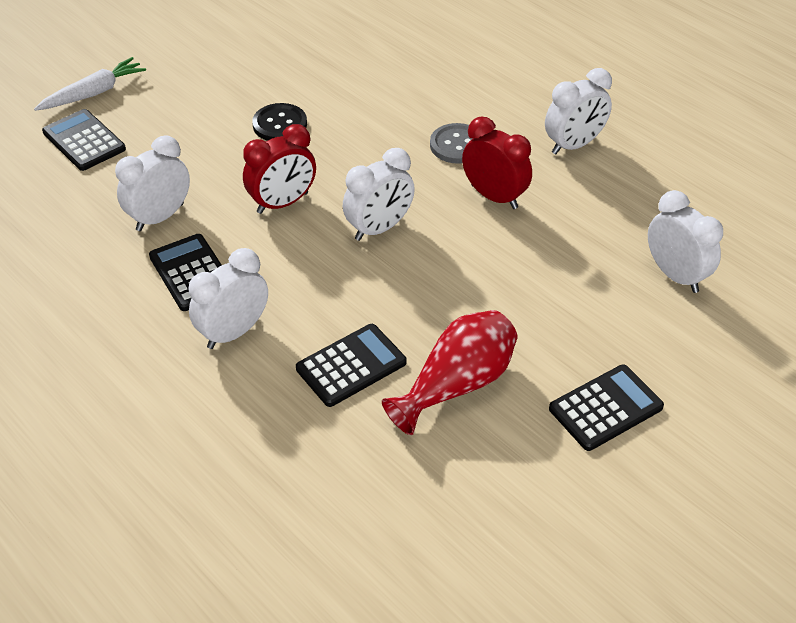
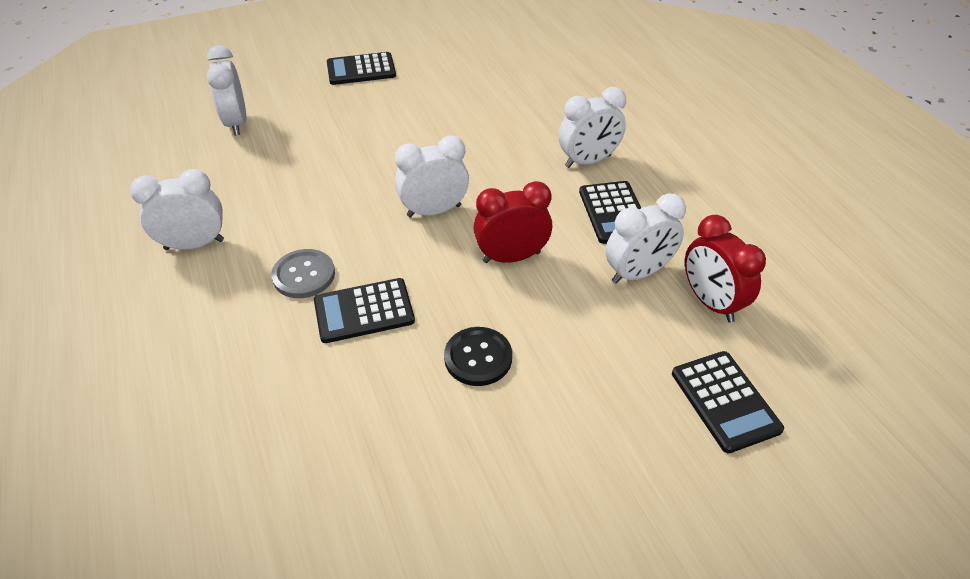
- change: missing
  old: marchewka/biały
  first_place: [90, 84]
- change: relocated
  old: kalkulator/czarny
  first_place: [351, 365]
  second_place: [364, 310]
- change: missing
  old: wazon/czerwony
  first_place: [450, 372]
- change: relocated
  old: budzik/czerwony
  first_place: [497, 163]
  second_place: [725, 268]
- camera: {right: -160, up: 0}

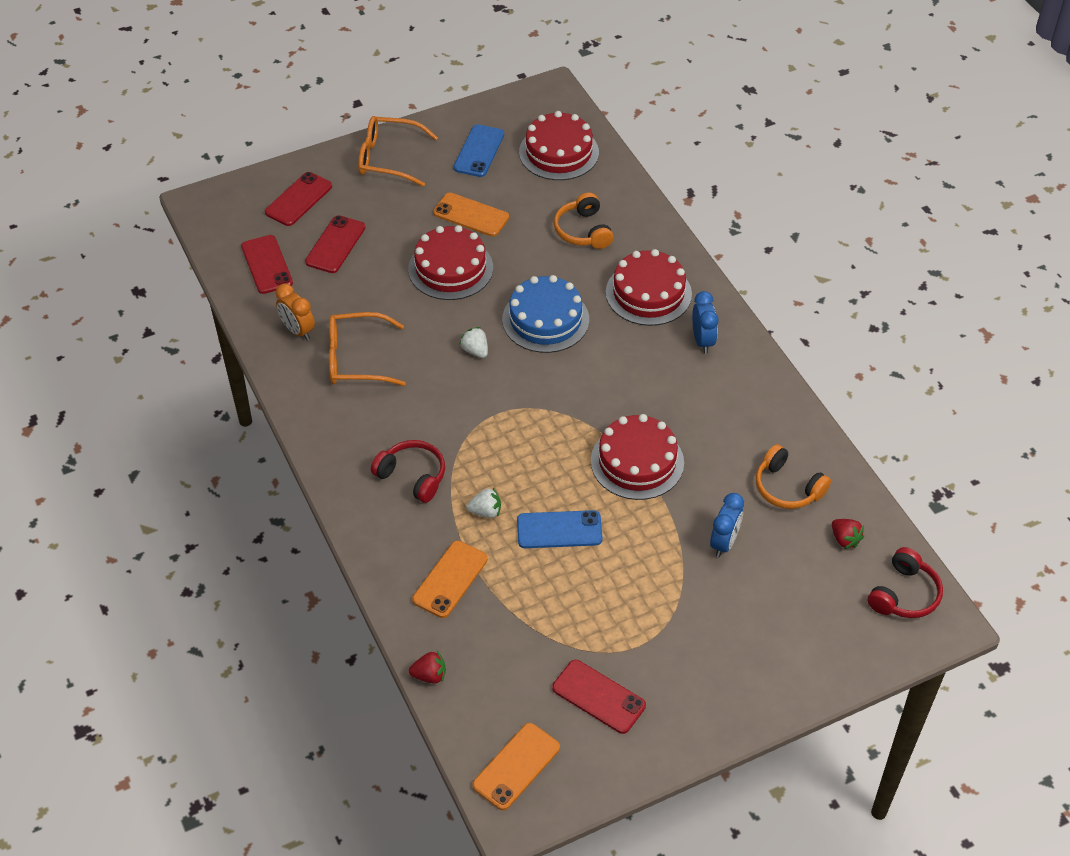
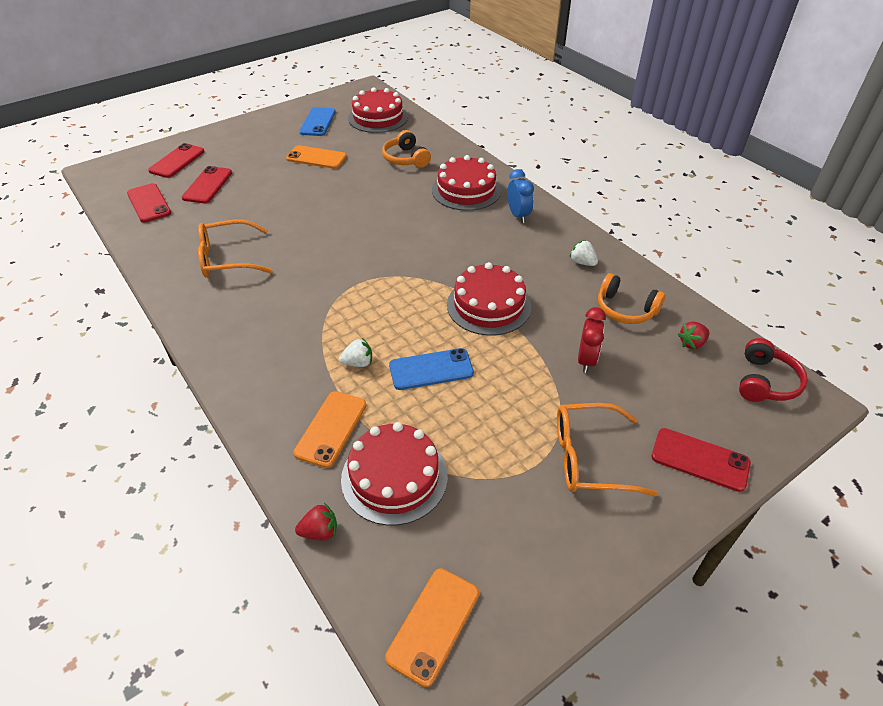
- change: missing
  old: budzik/pomarańczowy
  first_place: [295, 311]
- change: relocated
  old: okulary/pomarańczowy
  first_place: [398, 151]
  second_place: [607, 450]
- change: missing
  old: słuchawki/czerwony
  first_place: [408, 471]
- change: relocated
  old: tort/czerwony
  first_place: [450, 262]
  second_place: [394, 474]
- change: relocated
  old: truskawka/biały
  first_place: [473, 342]
  second_place: [583, 253]
- change: missing
  old: tort/niebieski
  first_place: [545, 314]
- change: relocated
  old: telefon/czerwony
  first_place: [599, 697]
  second_place: [701, 460]
- change: colour
  old: budzik/niebieski
  new: budzik/czerwony
  first_place: [727, 525]
  second_place: [592, 340]
- change: spun
  old: truskawka/czerwony
  first_place: [848, 534]
  second_place: [694, 335]
  degrees: 105
- camera: {right: -10, up: -5}

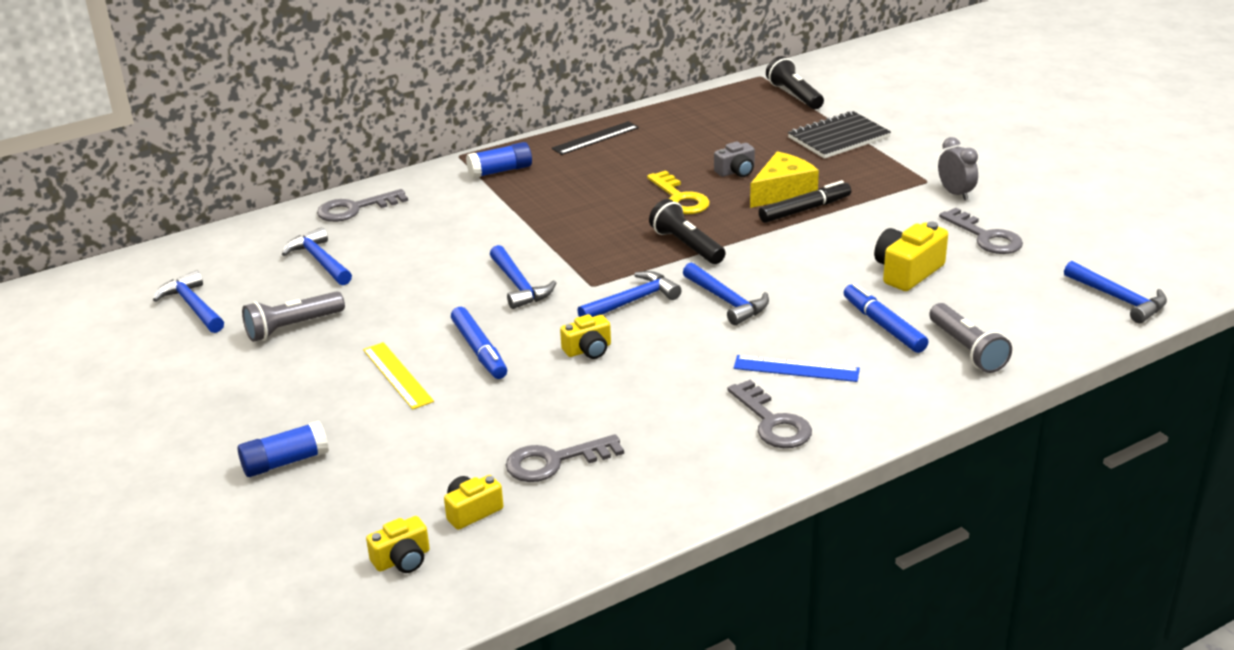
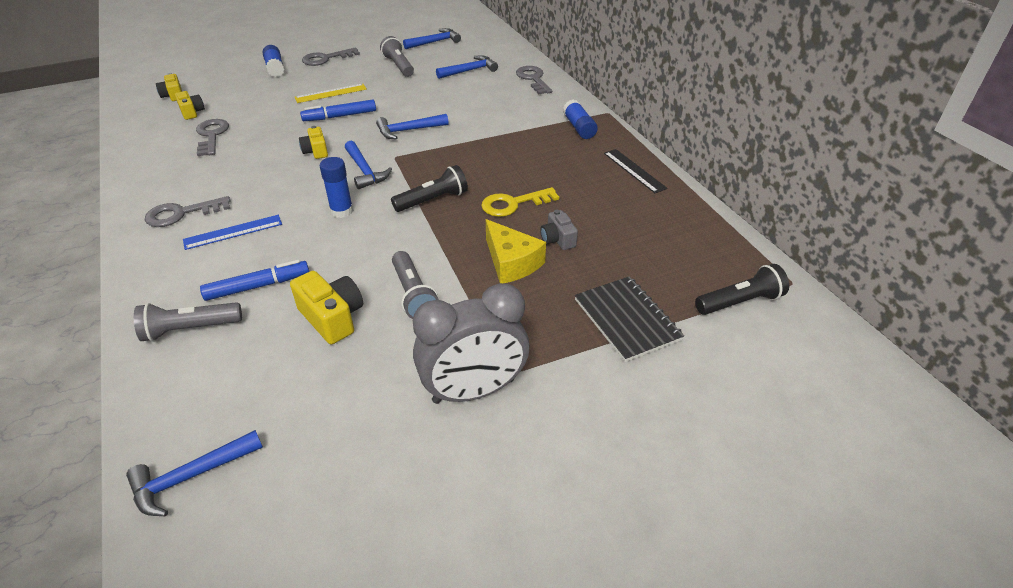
- change: exchanged
  old: młotek/niebieski
  new: klej w sztyfcie/niebieski
  first_place: [726, 294]
  second_place: [336, 187]
- change: spun
  old: linijka/niebieski
  first_place: [797, 368]
  second_place: [232, 232]
  degrees: 45
- change: missing
  old: flamaster/czarny
  first_place: [805, 201]
- change: size
  old: budzik/szary
  first_place: [958, 168]
  second_place: [471, 343]
  factor: 1.97
- change: relocated
  old: klucz/szary
  first_place: [981, 231]
  second_place: [331, 57]
- change: appeared
  new: latarka/szary
  second_place: [415, 285]
- camera: {right: 95, up: 10}

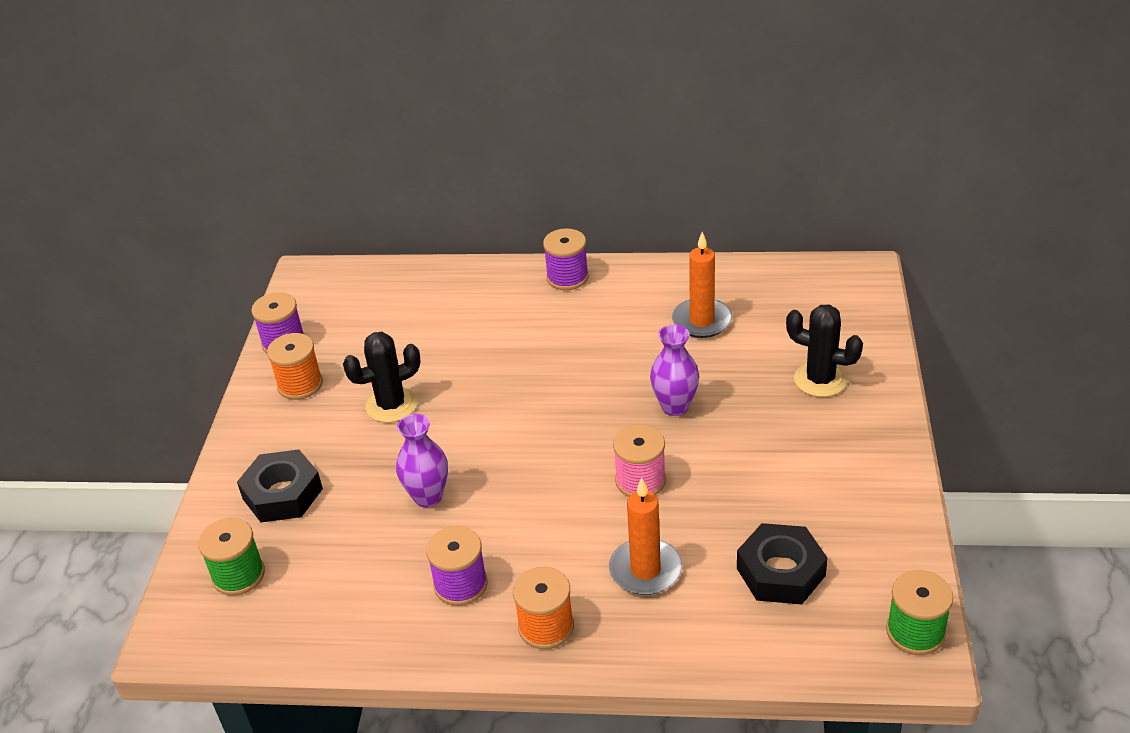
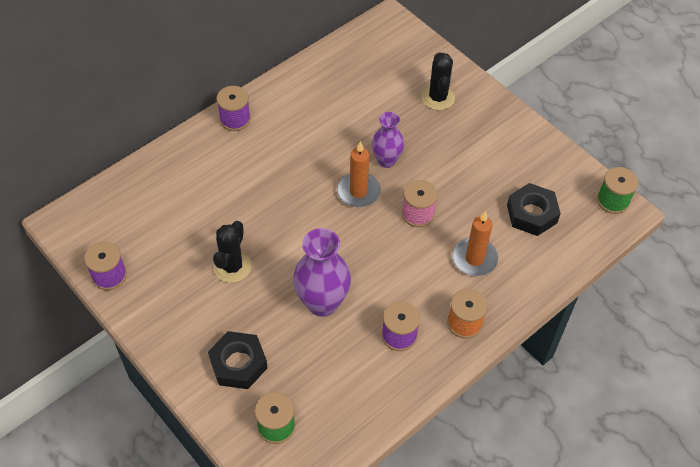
- change: missing
  old: szpulka/pomarańczowy
  first_place: [295, 366]
- change: size
  old: wazon/fioletowy
  first_place: [422, 461]
  second_place: [322, 272]
  factor: 1.57
- change: relocated
  old: świeca/pomarańczowy
  first_place: [702, 285]
  second_place: [359, 174]
- change: spun
  old: kaktus/czarny
  first_place: [824, 351]
  second_place: [438, 81]
  degrees: -75
- camera: {right: -50, up: 15}

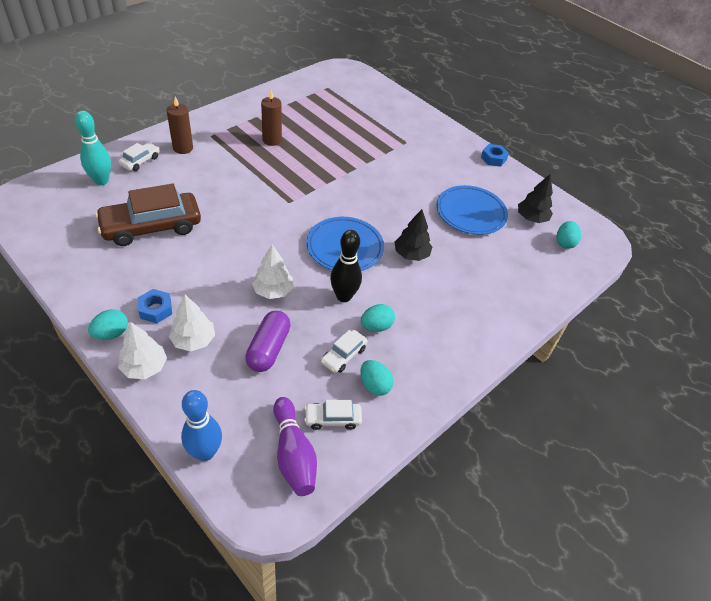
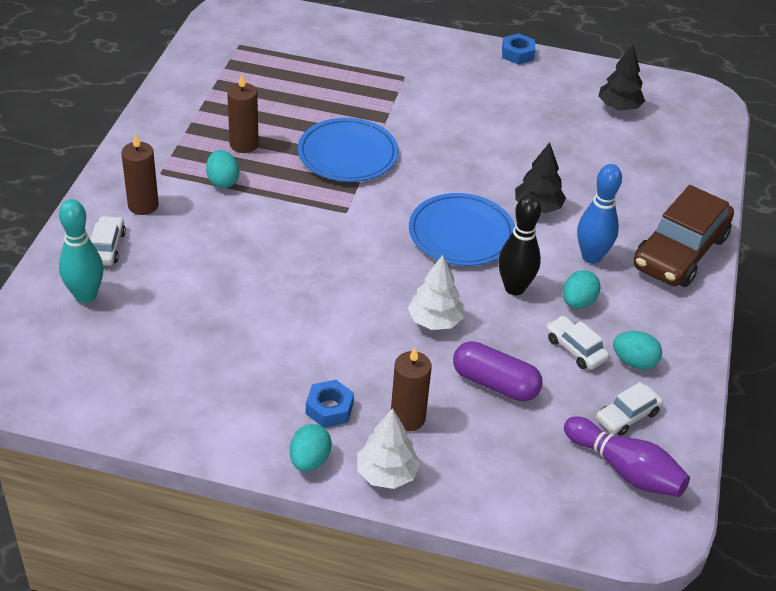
- change: relocated
  old: samochód/brązowy
  first_place: [148, 214]
  second_place: [684, 236]
- change: exchanged
  old: drzewko/biały
  new: świeca/brązowy
  first_place: [192, 323]
  second_place: [411, 389]
- change: relocated
  old: kręgiel/niebieski
  first_place: [201, 425]
  second_place: [599, 214]
- change: spun
  old: kapsułka/fioletowy
  first_place: [268, 341]
  second_place: [498, 371]
  degrees: -45
- change: spun
  old: samochód/biały
  first_place: [344, 351]
  second_place: [577, 343]
  degrees: 135
- change: relocated
  old: talerz/niebieski
  first_place: [472, 210]
  second_place: [348, 150]
- change: relocated
  old: jajko/turkusowy
  first_place: [569, 235]
  second_place: [222, 169]
- camera: {right: -30, up: -5}

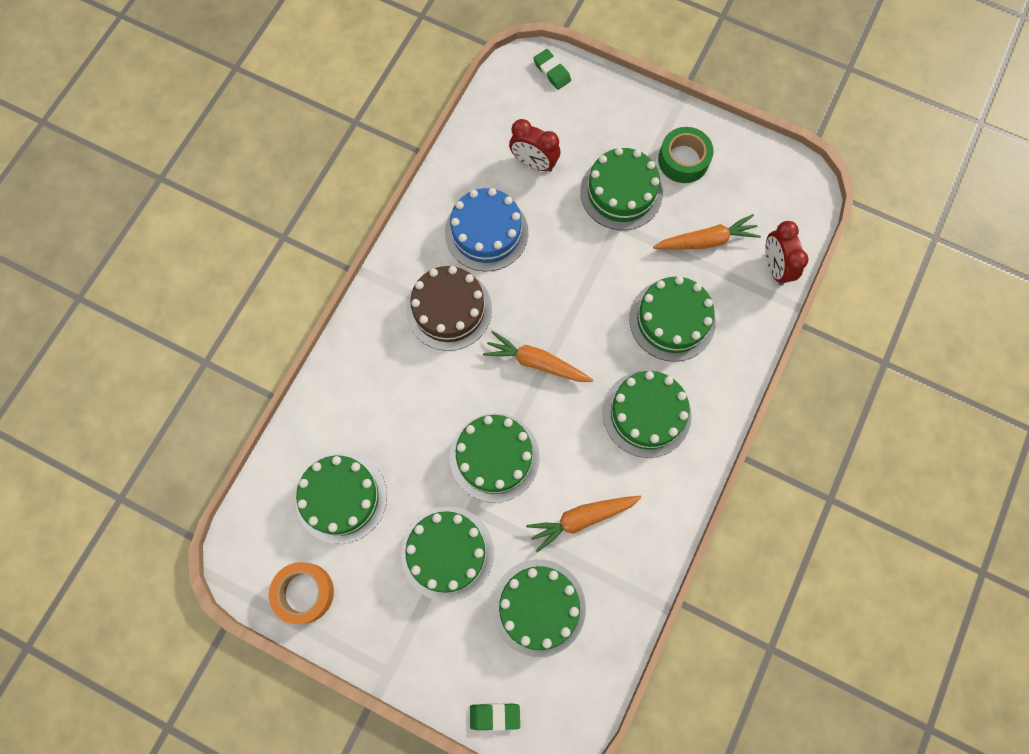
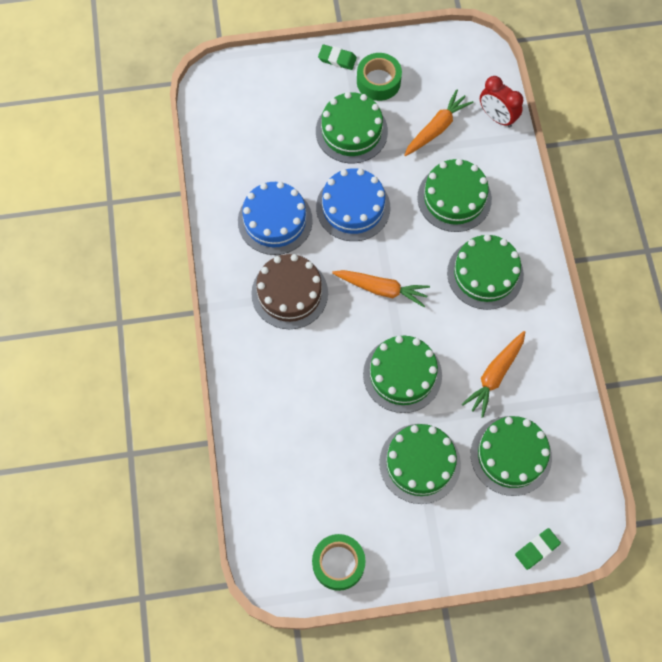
- change: colour
  old: taśma klejąca/pomarańczowy
  new: taśma klejąca/zielony
  first_place: [301, 593]
  second_place: [339, 562]
- change: missing
  old: tort/zielony
  first_place: [341, 498]
- change: spun
  old: marchewka/pomarańczowy
  first_place: [538, 356]
  second_place: [381, 288]
  degrees: -150
- change: missing
  old: budzik/czerwony
  first_place: [534, 145]
- change: relocated
  old: gumka do mazania/zielony
  first_place: [552, 69]
  second_place: [337, 57]
- change: appeared
  new: tort/niebieski
  second_place: [353, 204]
- camera: {right: -35, up: -5}

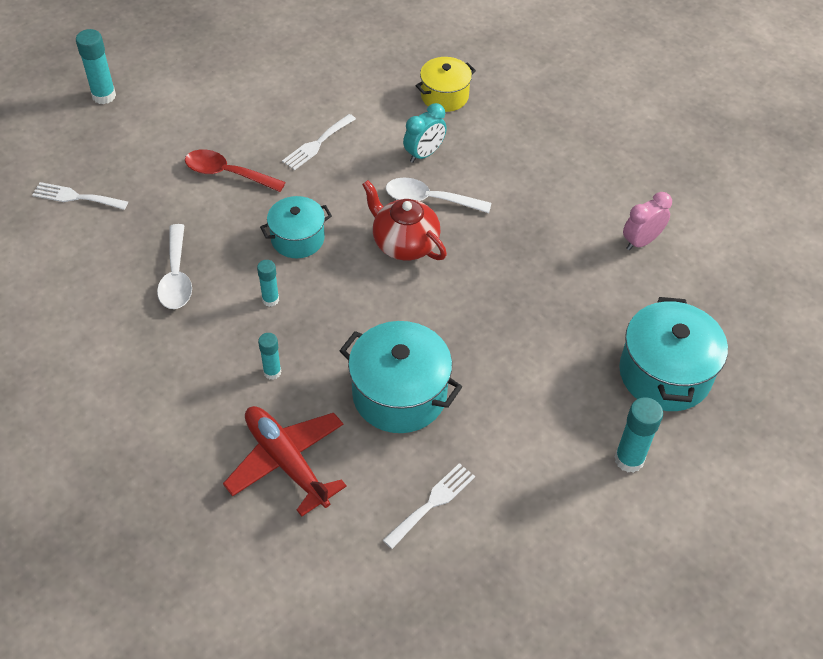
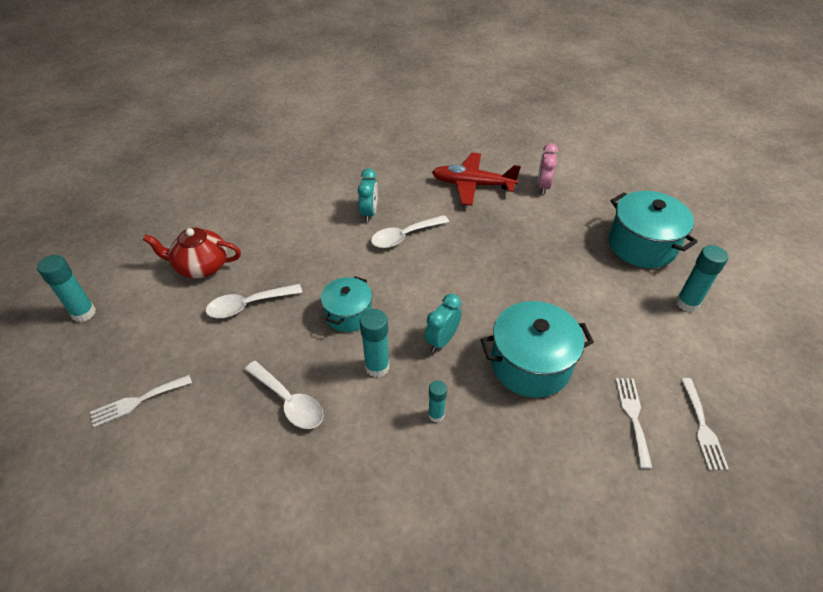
- change: colour
  old: łyżka/czerwony
  new: łyżka/biały
  first_place: [235, 170]
  second_place: [254, 301]
- change: relocated
  old: samolot/czerwony
  first_place: [285, 461]
  second_place: [476, 179]
- change: size
  old: klej w sztyfcie/turkusowy
  first_place: [268, 283]
  second_place: [374, 343]
  factor: 1.59
- change: relocated
  old: widelec/biały
  first_place: [319, 142]
  second_place: [705, 424]
- change: relocated
  old: imbryk/czerwony
  first_place: [404, 220]
  second_place: [192, 253]
- change: missing
  old: garnek/żółty
  first_place: [446, 84]
- change: appeared
  new: budzik/turkusowy
  second_place: [443, 323]
- camera: {right: -40, up: -5}

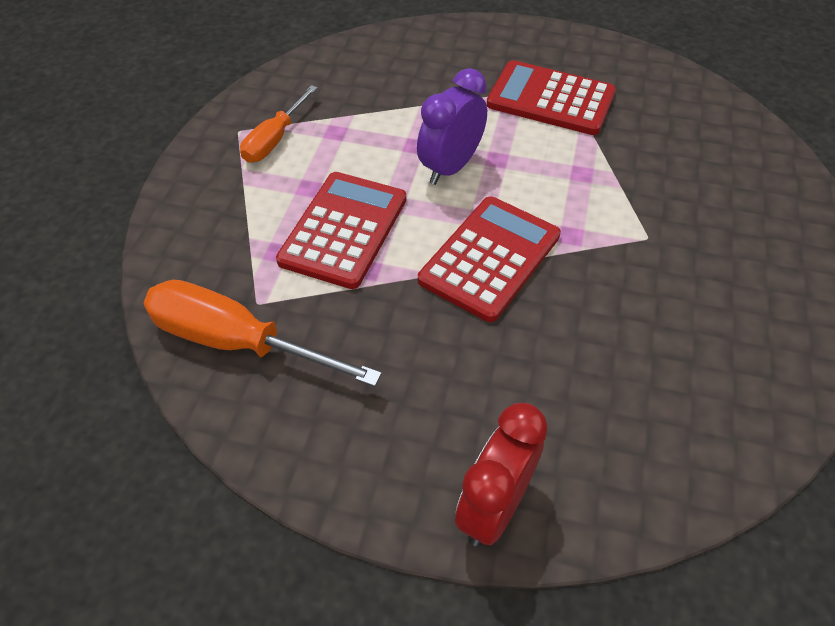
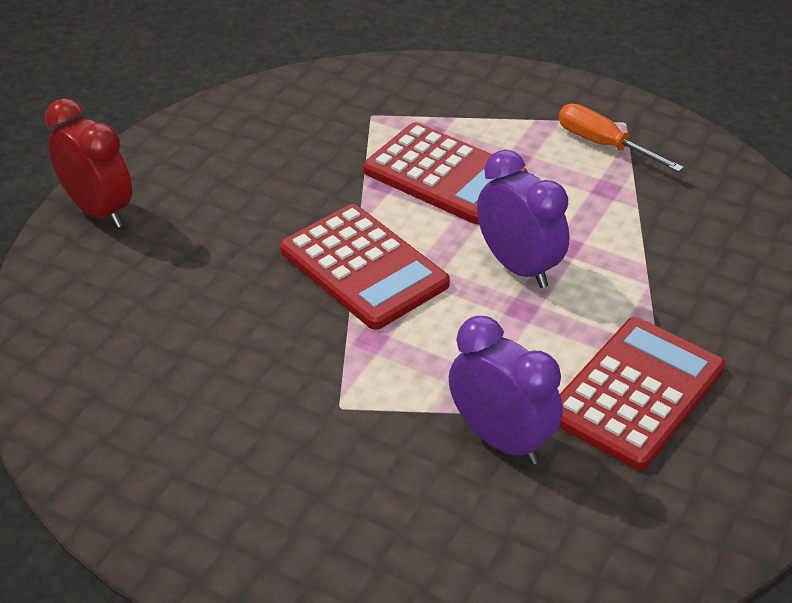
- change: missing
  old: śrubokręt/pomarańczowy
  first_place: [262, 333]
- change: appeared
  new: budzik/fioletowy
  second_place: [506, 390]
- camera: {right: 105, up: -10}

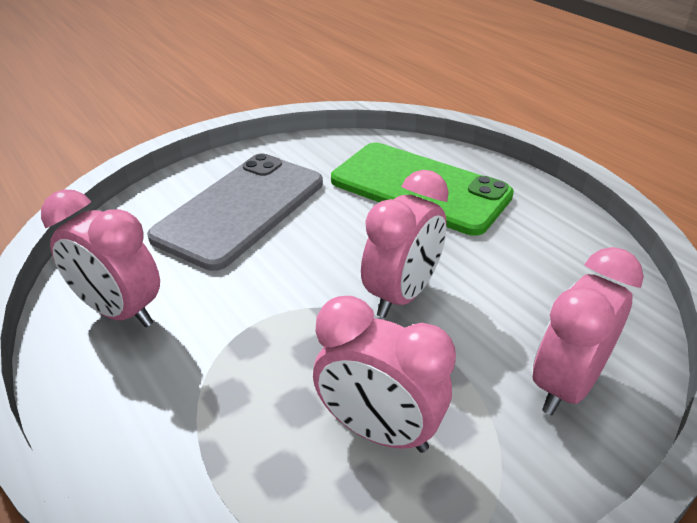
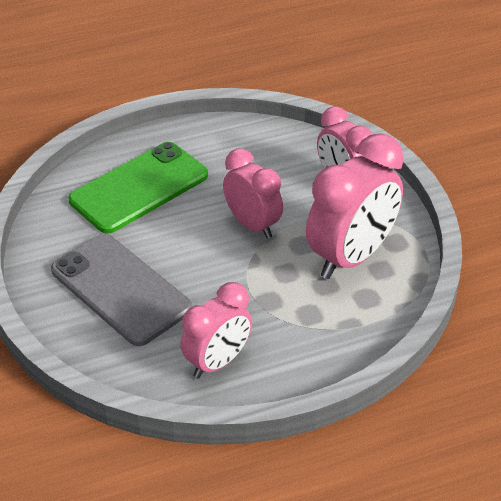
- change: size
  old: budzik/różowy
  first_place: [384, 374]
  second_place: [355, 206]
  factor: 1.56
- camera: {right: -75, up: 5}

